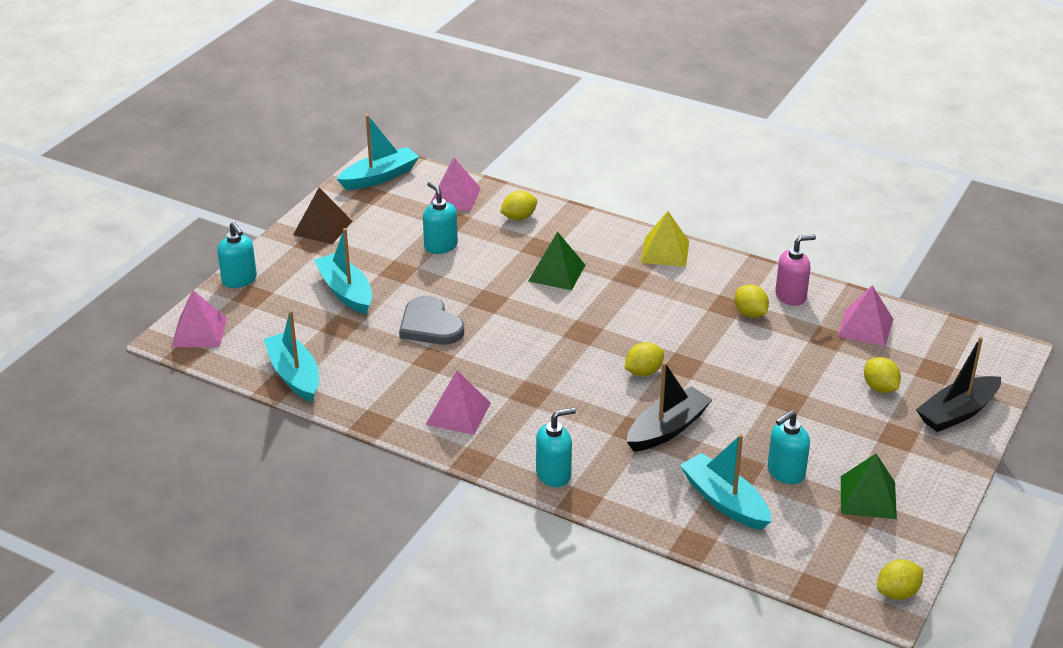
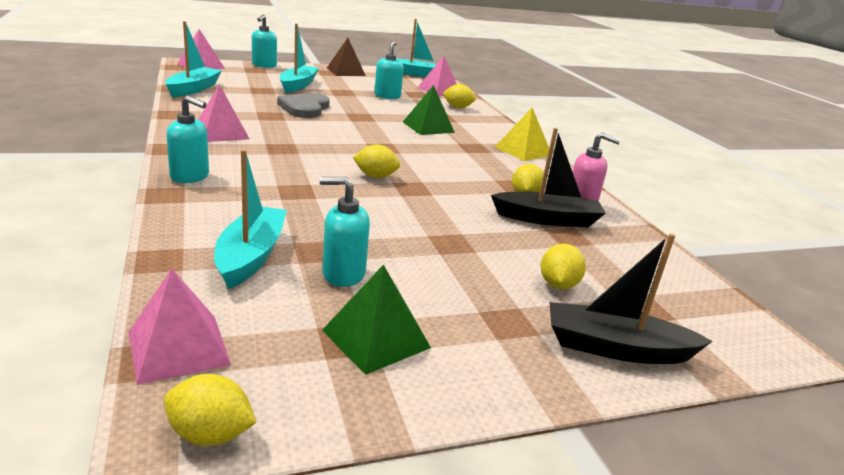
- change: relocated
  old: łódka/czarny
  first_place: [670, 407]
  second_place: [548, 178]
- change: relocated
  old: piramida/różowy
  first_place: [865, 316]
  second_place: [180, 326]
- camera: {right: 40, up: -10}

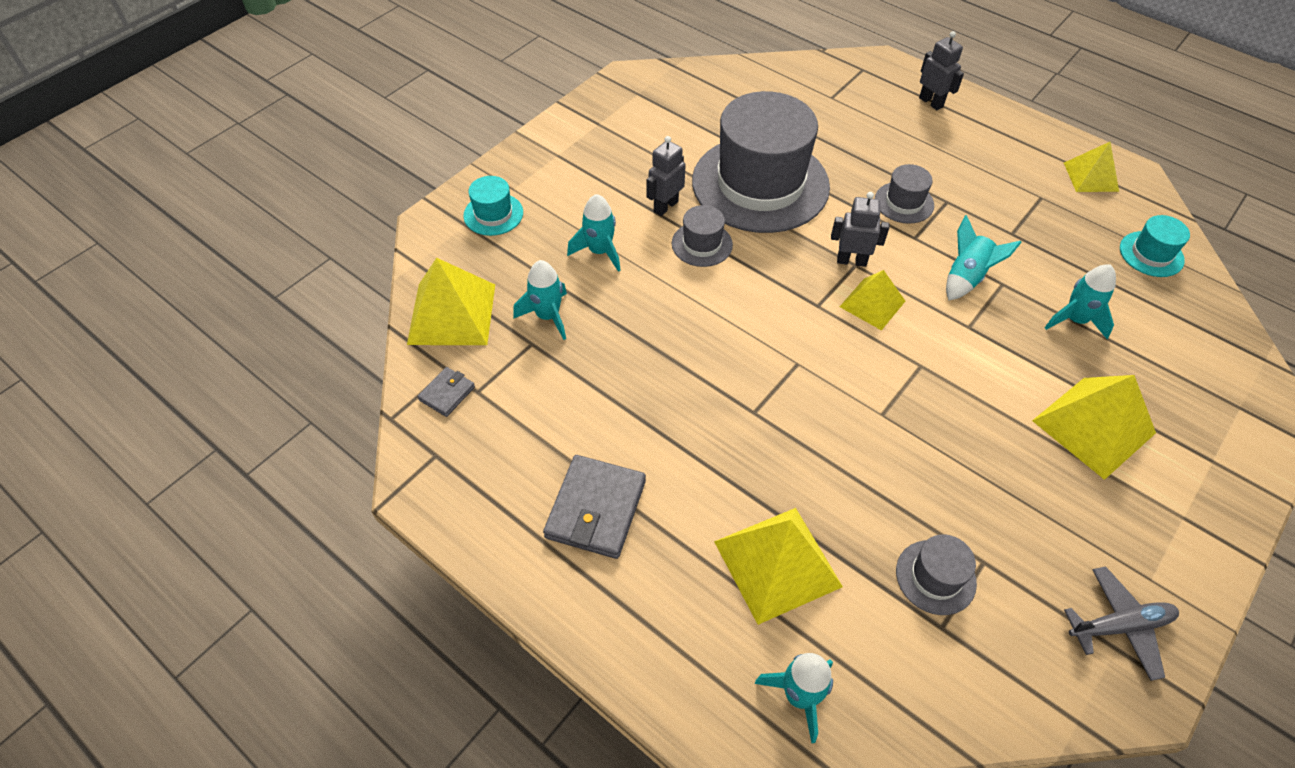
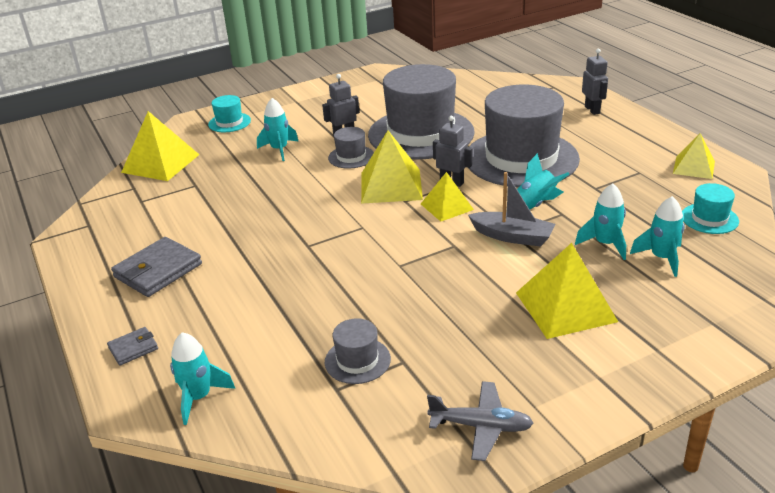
- change: relocated
  old: portfel/szary
  first_place: [446, 392]
  second_place: [132, 346]
- change: relocated
  old: rakieta/turkusowy
  first_place: [540, 300]
  second_place: [657, 236]
- change: relocated
  old: piramida/żółty
  first_place: [778, 566]
  second_place: [392, 167]
- change: size
  old: kapelusz/szary
  first_place: [904, 194]
  second_place: [524, 135]
  factor: 2.37
- change: appeared
  new: łódka/szary
  second_place: [511, 209]
- camera: {right: 25, up: -20}

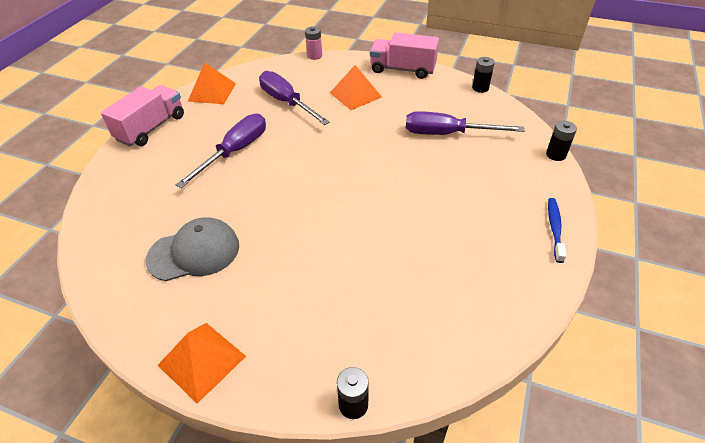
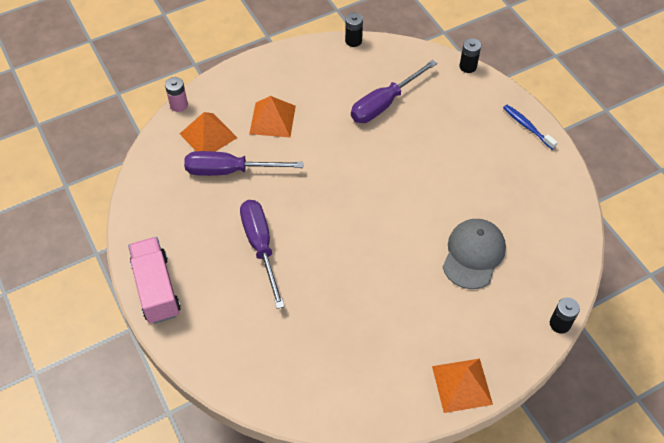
- change: relocated
  old: czapka/szary
  first_place: [192, 249]
  second_place: [474, 254]
- change: relocated
  old: piramida/pomarańczowy
  first_place: [212, 83]
  second_place: [208, 132]
- change: missing
  old: ciężarówka/różowy
  first_place: [404, 55]
- camera: {right: -50, up: 10}

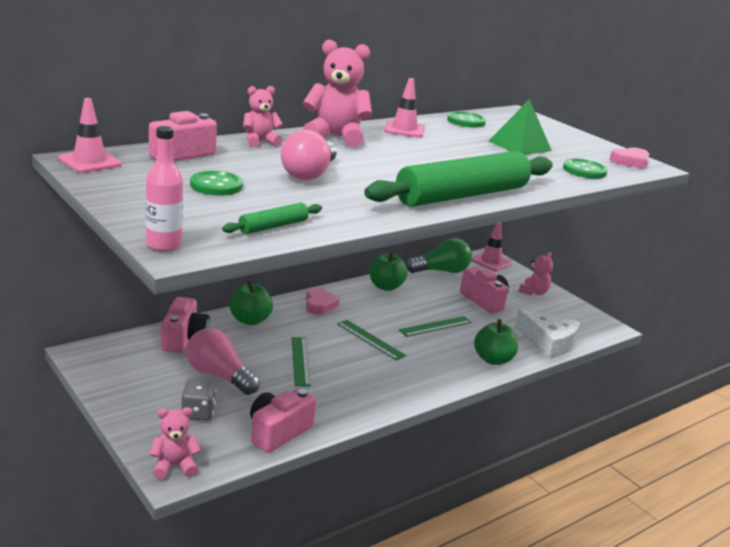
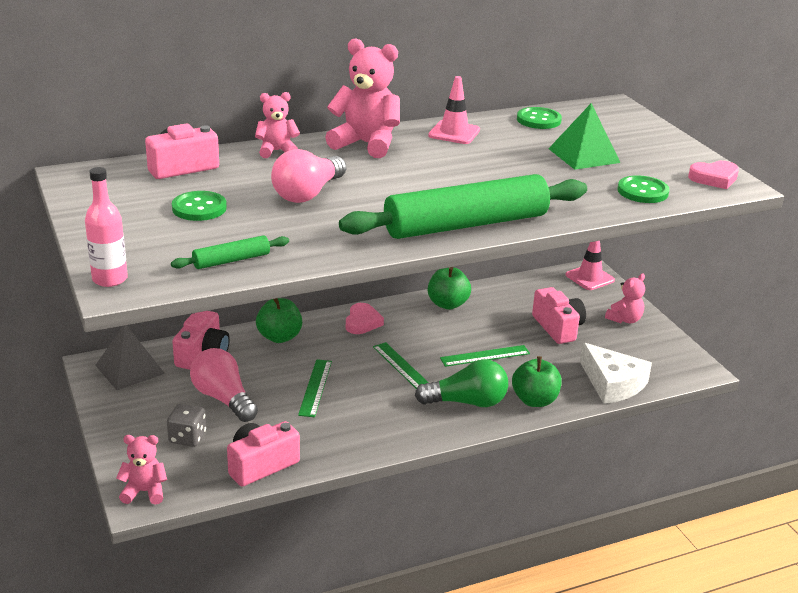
- change: missing
  old: pachołek/różowy
  first_place: [90, 135]
- change: relocated
  old: żarówka/zielony
  first_place: [439, 255]
  second_place: [461, 383]
- change: appeared
  new: piramida/szary
  second_place: [130, 357]
- camera: {right: 15, up: 5}

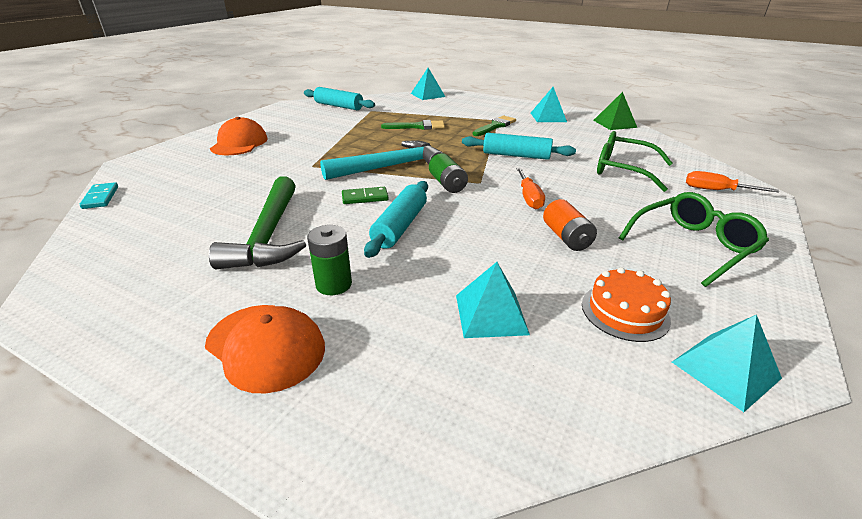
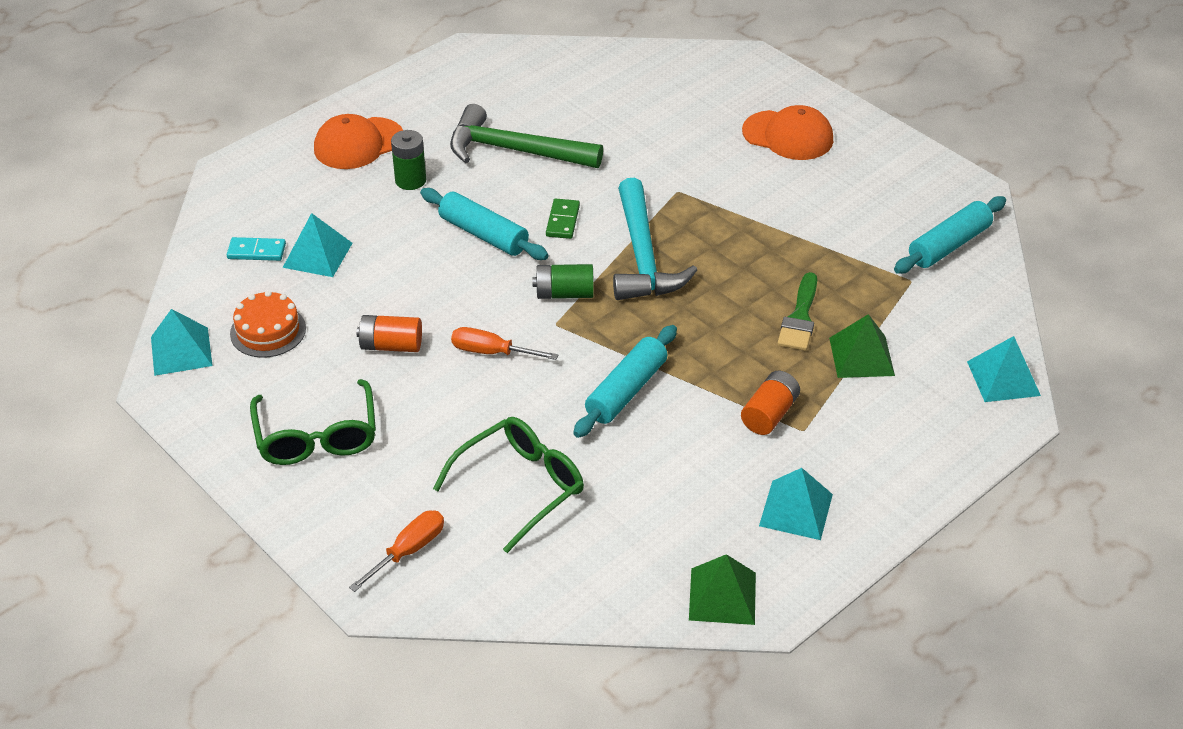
- change: relocated
  old: kostka domina/turkusowy
  first_place: [98, 195]
  second_place: [256, 249]
- change: exchanged
  old: pędzel/zielony
  new: bateria/pomarańczowy
  first_place: [494, 126]
  second_place: [770, 403]
- change: appeared
  new: piramida/zielony
  second_place: [862, 346]
- camera: {right: 110, up: 10}

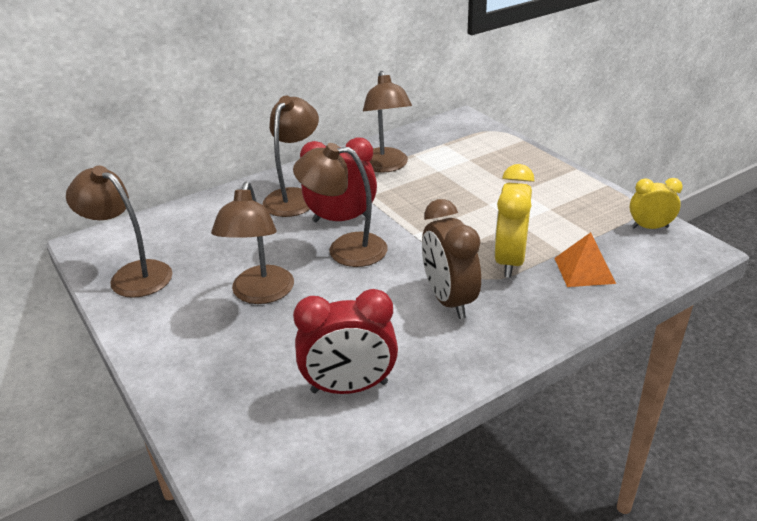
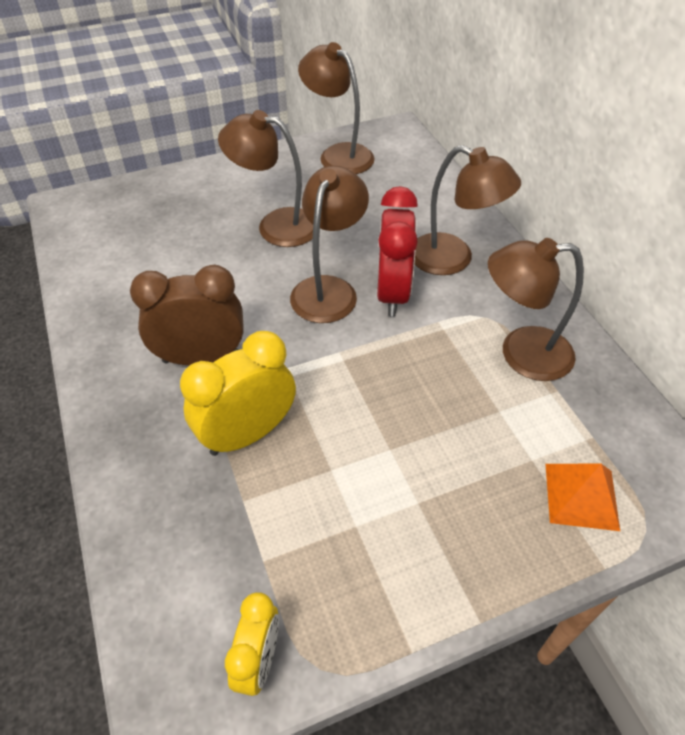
- change: spun
  old: lampka/brązowy
  first_place: [119, 231]
  second_place: [336, 108]
  degrees: -90
- change: missing
  old: budzik/czerwony
  first_place: [345, 341]
- change: spun
  old: budzik/żółty
  first_place: [514, 221]
  second_place: [238, 393]
  degrees: -60
- change: relocated
  old: piramida/pomarańczowy
  first_place: [585, 259]
  second_place: [582, 497]
- camera: {right: 100, up: 15}

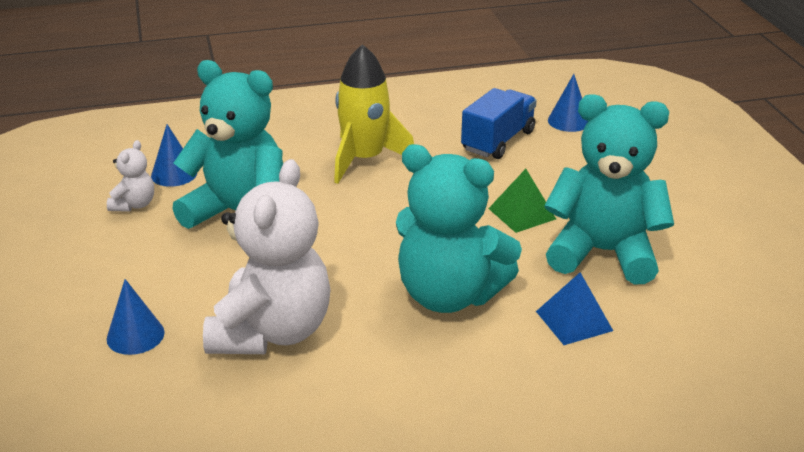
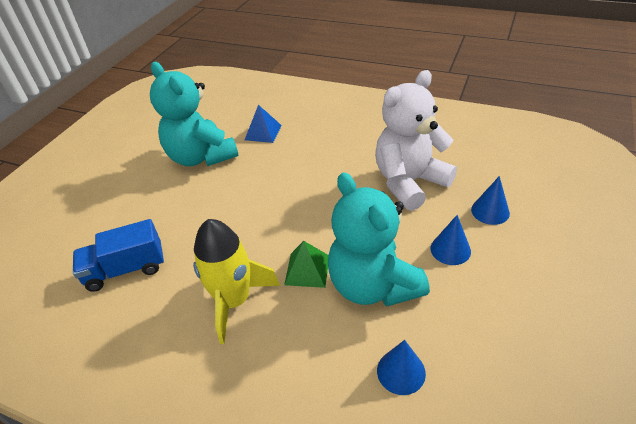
- change: missing
  old: miś/biały
  first_place: [130, 176]
- change: missing
  old: miś/turkusowy
  first_place: [459, 228]
- change: relocated
  old: piramida/zielony
  first_place: [522, 201]
  second_place: [306, 264]
- change: relocated
  old: stożek/niebieski
  first_place: [568, 103]
  second_place: [451, 240]
- camera: {right: -140, up: 10}

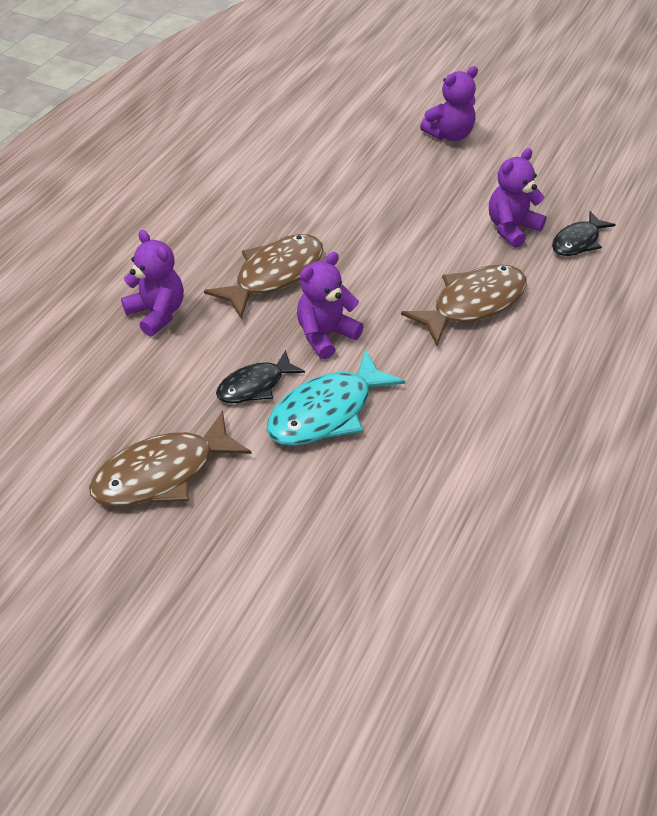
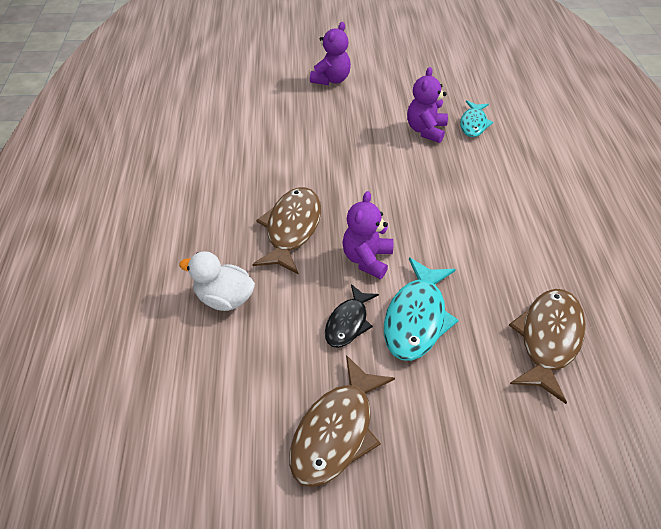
- change: exchanged
  old: miś/fioletowy
  new: kaczka/biały
  first_place: [152, 283]
  second_place: [217, 281]
- change: relocated
  old: ryba/brązowy
  first_place: [464, 305]
  second_place: [547, 346]
- change: colour
  old: ryba/czarny
  new: ryba/turkusowy
  first_place: [584, 233]
  second_place: [477, 118]
- camera: {right: -30, up: 0}

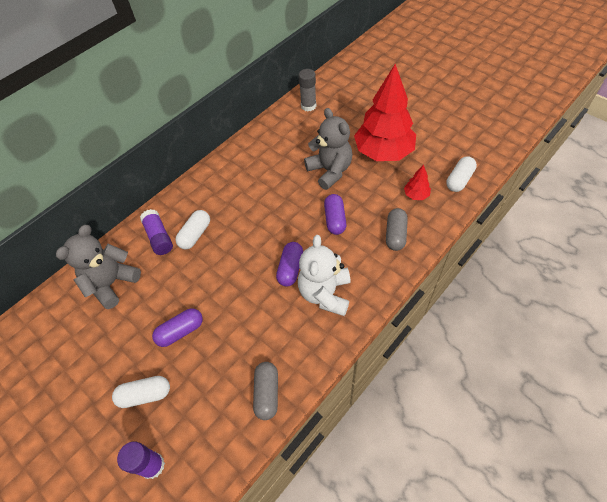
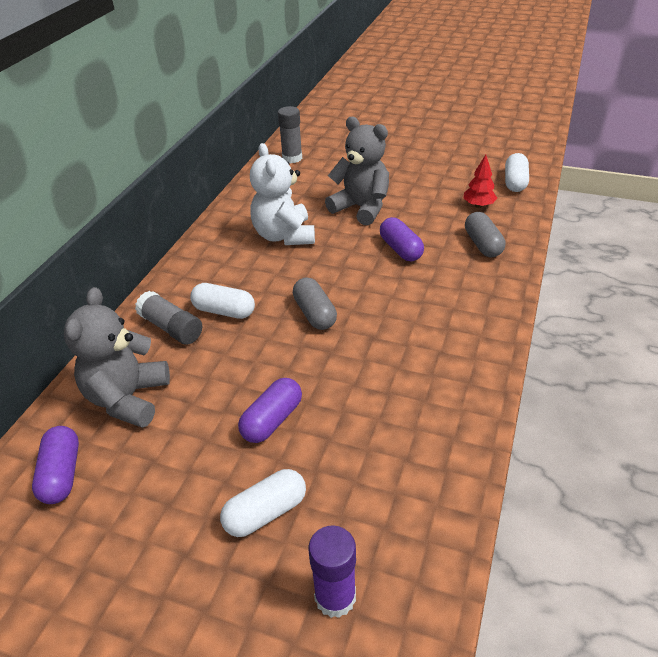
- change: colour
  old: klej w sztyfcie/fioletowy
  new: klej w sztyfcie/szary
  first_place: [156, 232]
  second_place: [168, 318]
- change: spun
  old: kapsułka/biały
  first_place: [192, 229]
  second_place: [222, 301]
  degrees: -75
- change: relocated
  old: kapsułka/szary
  first_place: [265, 391]
  second_place: [315, 303]
- change: relocated
  old: kapsułka/fioletowy
  first_place: [289, 264]
  second_place: [55, 465]
- change: relocated
  old: miś/biały
  first_place: [324, 275]
  second_place: [282, 194]
- change: missing
  old: drzewko/czerwony
  first_place: [385, 112]
- camera: {right: -25, up: -15}

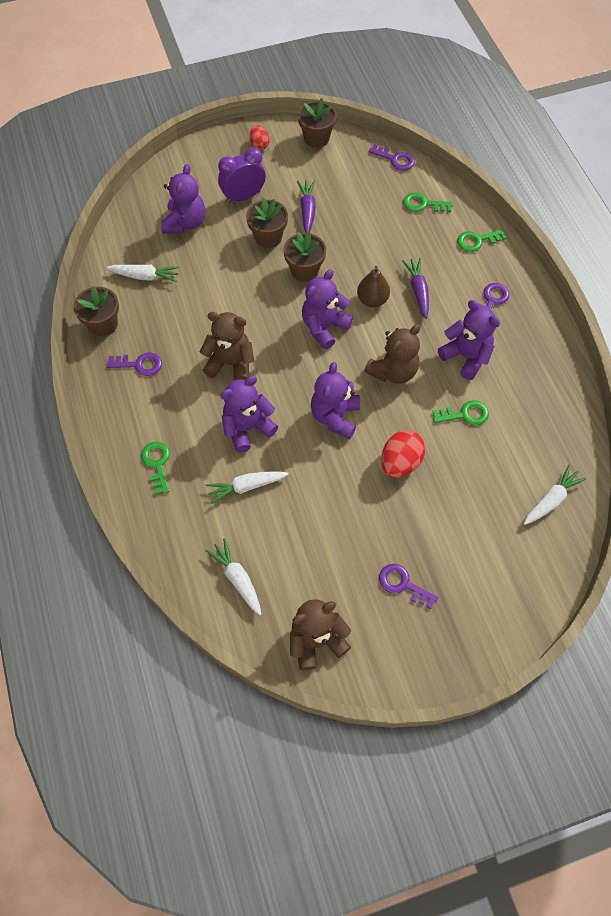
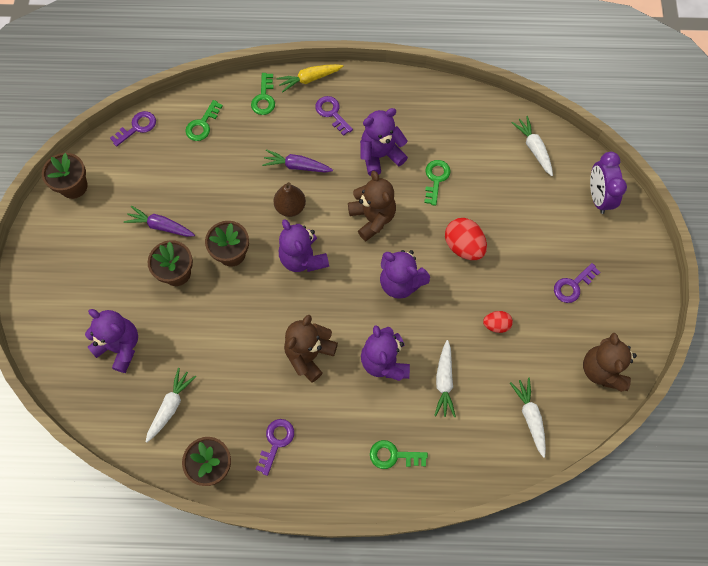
- change: spun
  old: marchewka/biały
  first_place: [233, 576]
  second_place: [528, 418]
  degrees: 90
- change: relocated
  old: budzik/fioletowy
  first_place: [242, 175]
  second_place: [608, 183]
- change: relocated
  old: jajko/czerwony
  first_place: [260, 137]
  second_place: [498, 322]
- change: appeared
  new: marchewka/żółty
  second_place: [309, 78]
- camera: {right: -70, up: 5}

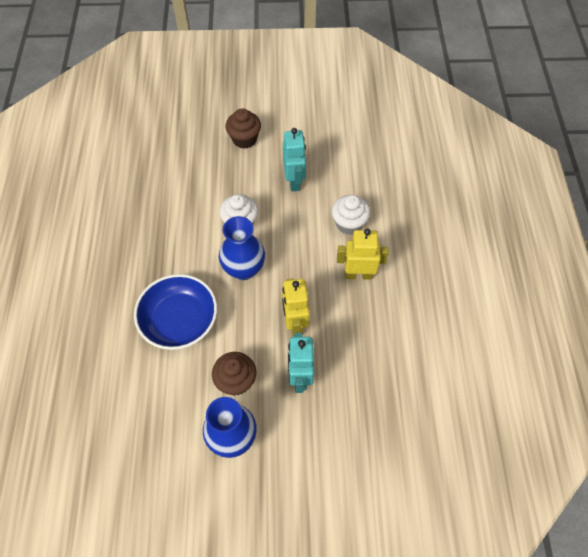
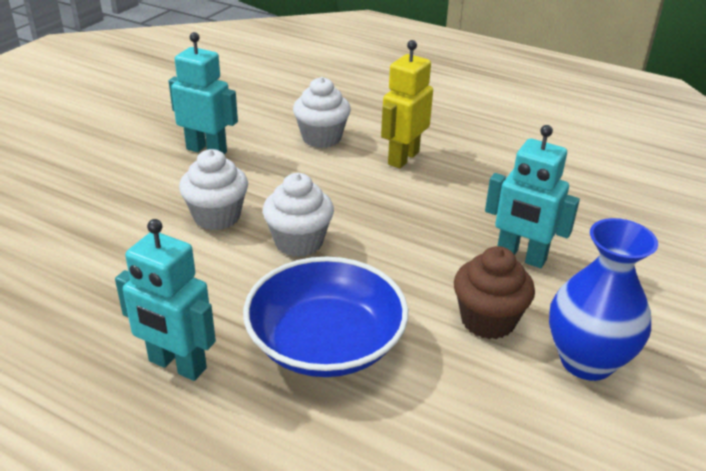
- change: exchanged
  old: wazon/niebieski
  new: muffinka/biały
  first_place: [242, 248]
  second_place: [298, 215]
- change: missing
  old: muffinka/brązowy
  first_place: [243, 128]
- change: missing
  old: robot/żółty
  first_place: [296, 307]
- change: appeared
  new: robot/turkusowy
  second_place: [165, 300]
- camera: {right: -60, up: -25}

